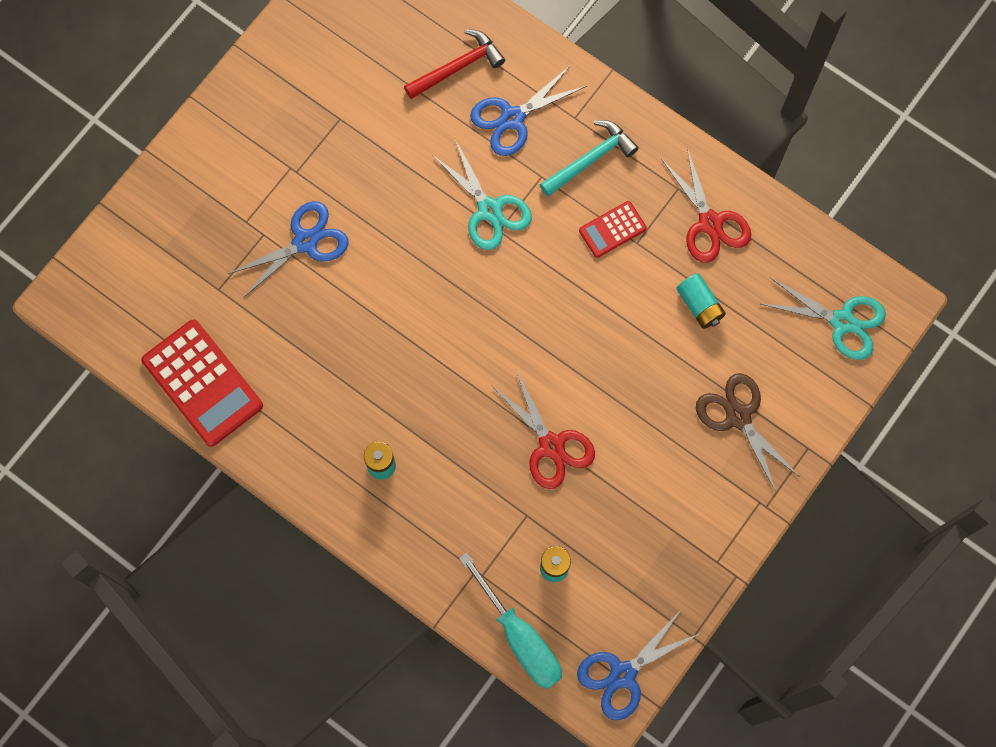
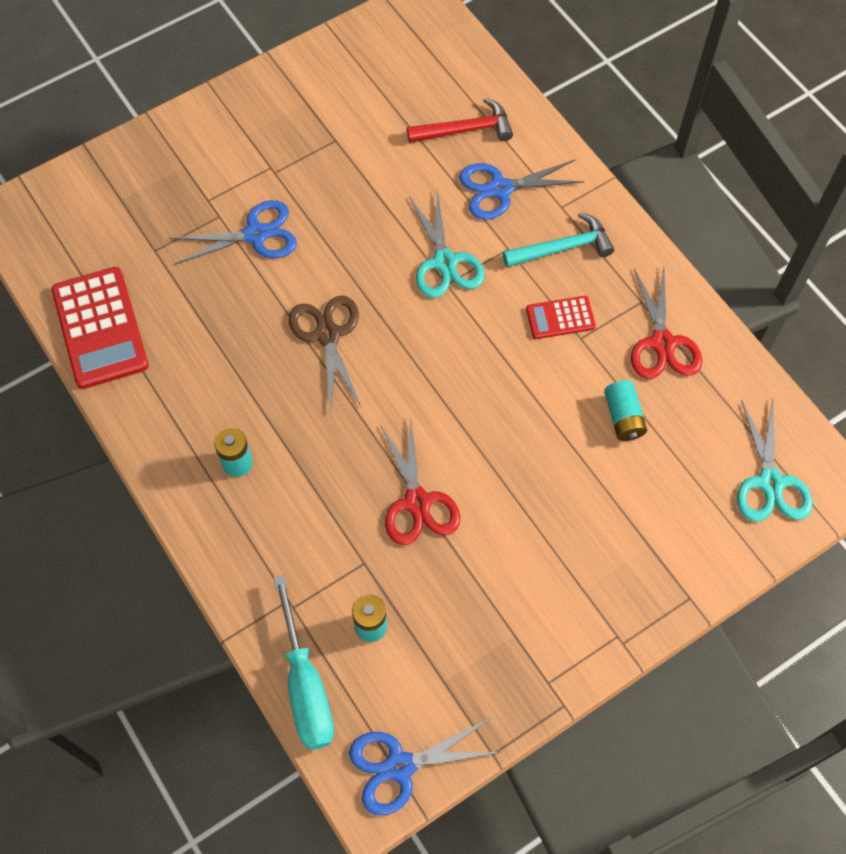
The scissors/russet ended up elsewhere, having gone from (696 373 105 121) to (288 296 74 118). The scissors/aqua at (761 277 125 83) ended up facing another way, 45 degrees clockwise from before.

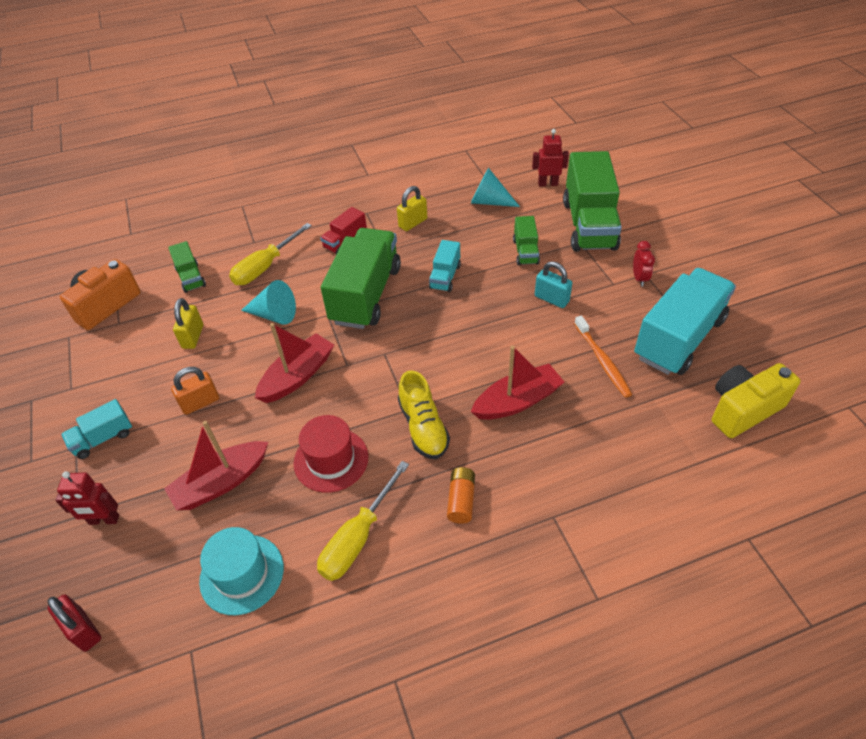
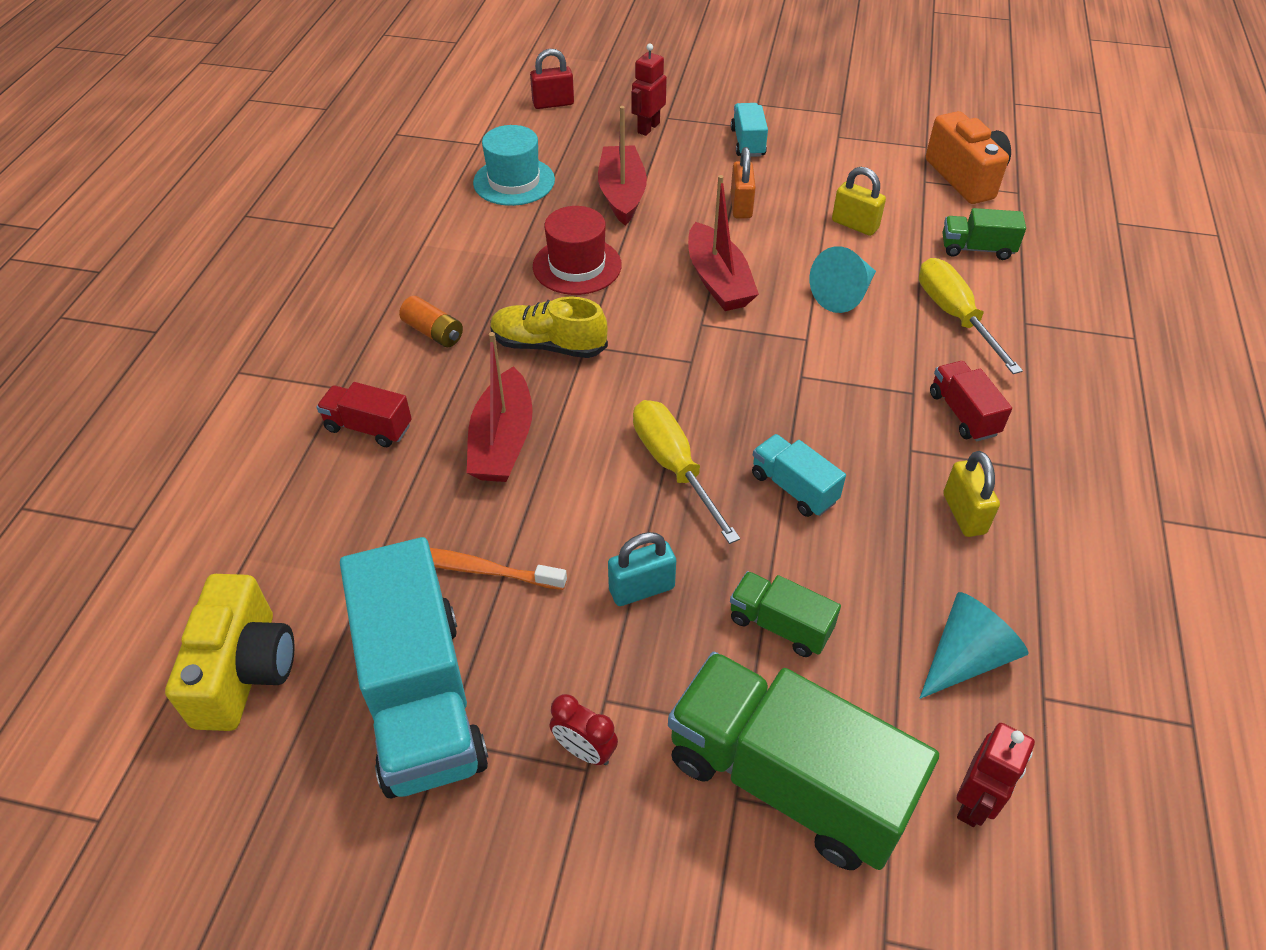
The second view lost the lorry/emerald at (321 228 80 101). The second view gained the lorry/red at (316 382 96 65). The flat screwdriver/yellow ended up elsewhere, having gone from (317 461 92 120) to (633 400 107 144).

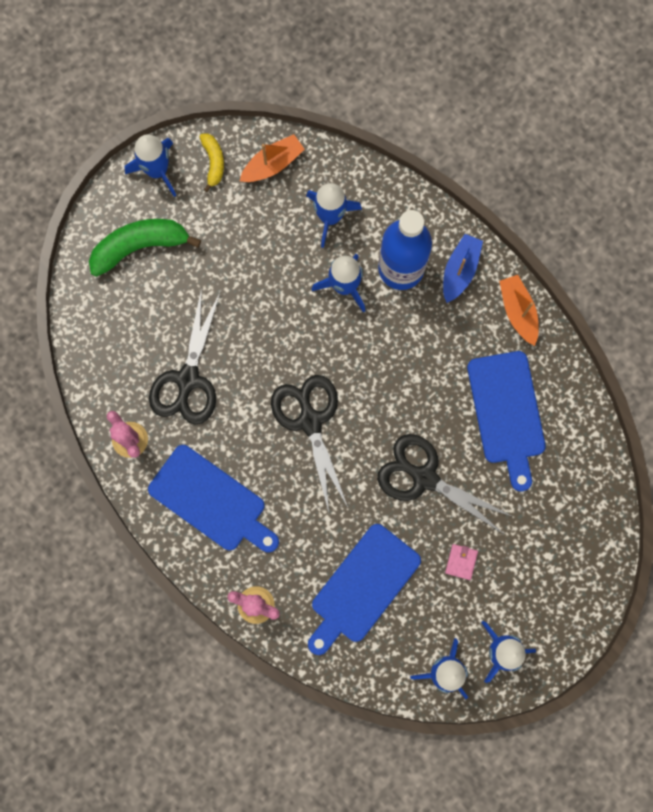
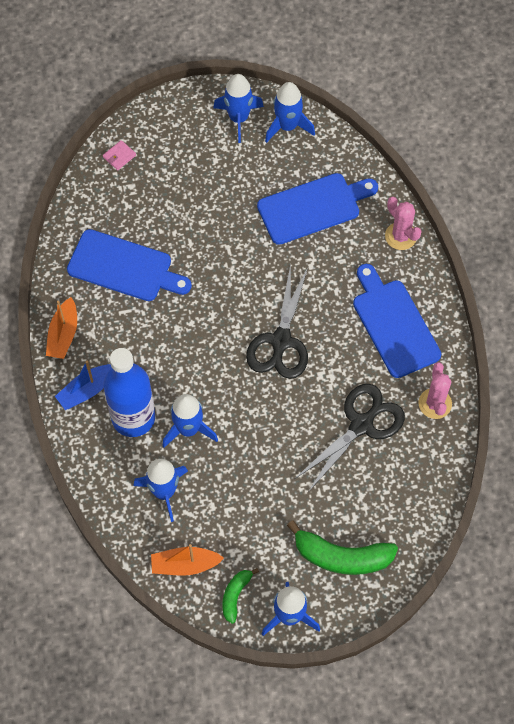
The second view lost the scissors/ebony at (377 434 136 101). The billfold/pink ended up elsewhere, having gone from (445 544 33 36) to (103 140 33 30). What was the banana fruit/yellow at (200 133 24 59) turned into the banana fruit/emerald at (223 568 36 56). The cutting board/cobalt at (467 351 79 140) ended up facing another way, 90 degrees clockwise from before.

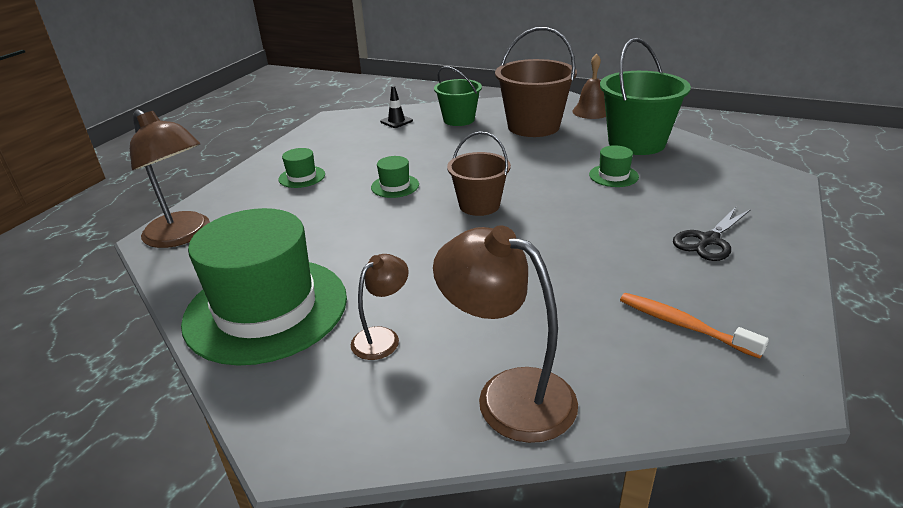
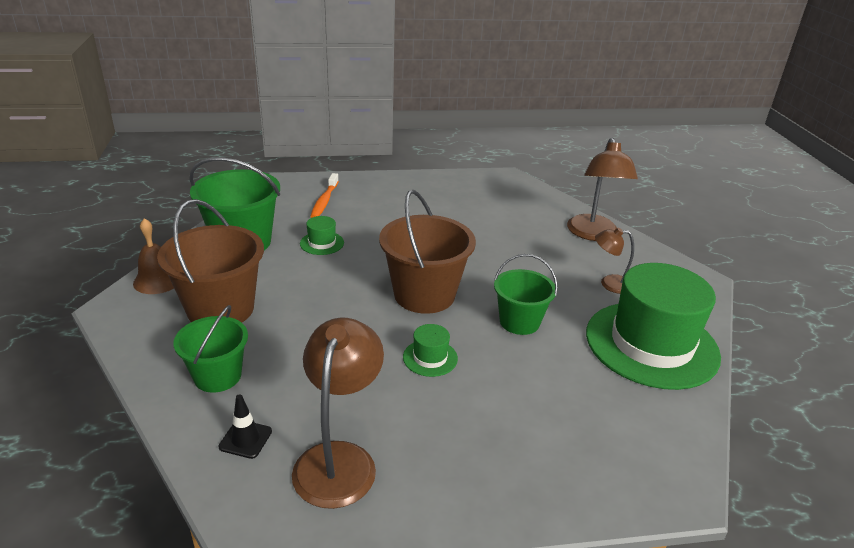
The second view lost the top hat/emerald at (278 148 47 40). The second view lost the scissors/ebony at (673 207 78 54). The second view gained the sand bucket/emerald at (494 254 64 81). The desk lamp/russet ended up elsewhere, having gone from (130 110 80 138) to (292 318 92 191). The toothbrush/orange ended up elsewhere, having gone from (620 293 149 66) to (310 173 29 45). The size of the sand bucket/russet at (447 132 64 84) changed by a factor of 1.59.

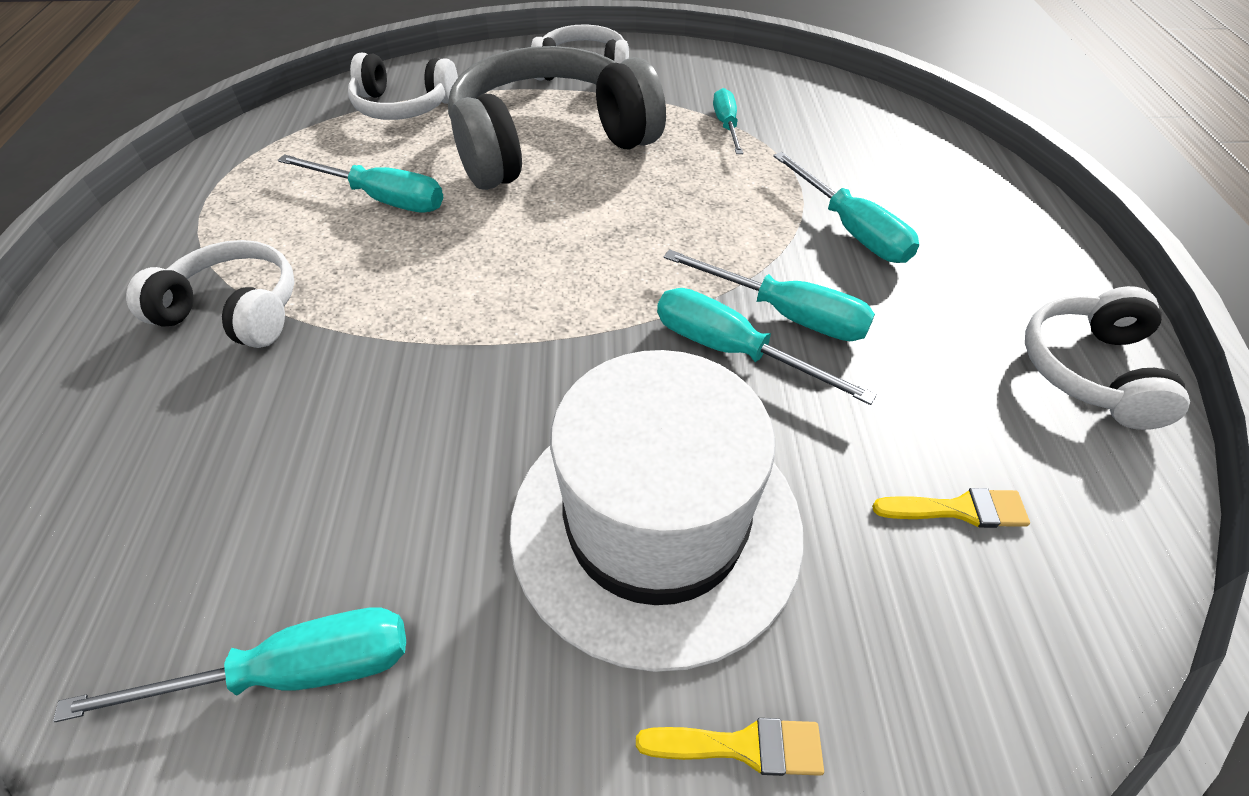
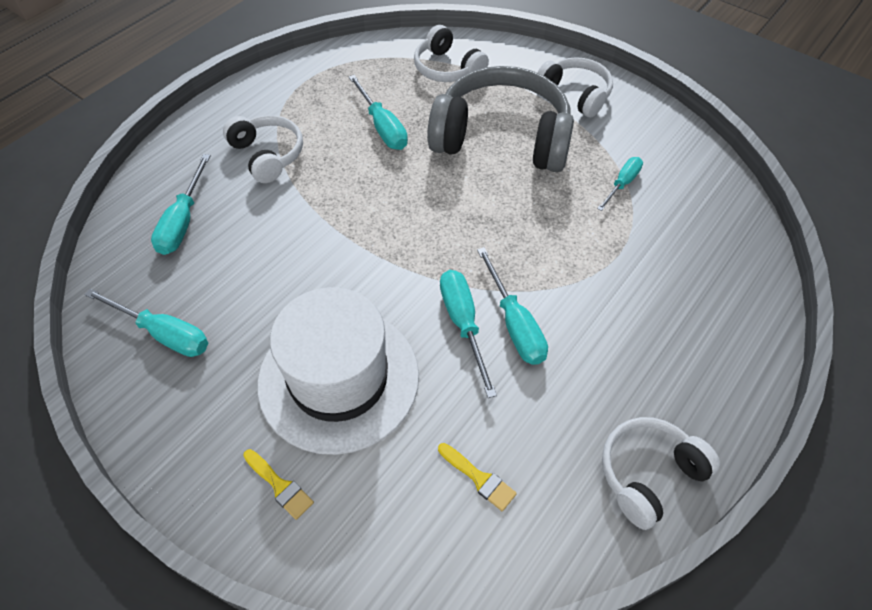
The flat screwdriver/aqua ended up elsewhere, having gone from (773 152 146 111) to (151 154 60 101).

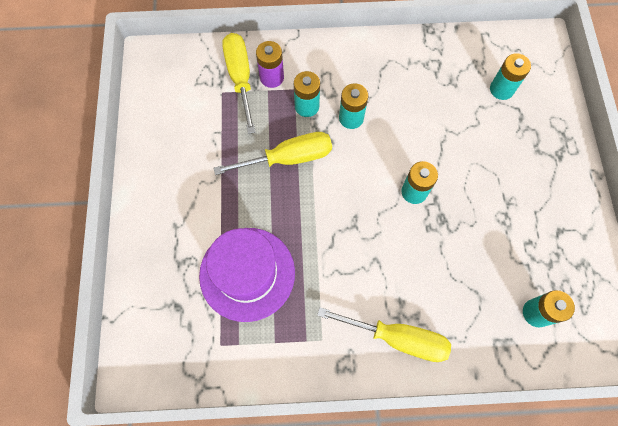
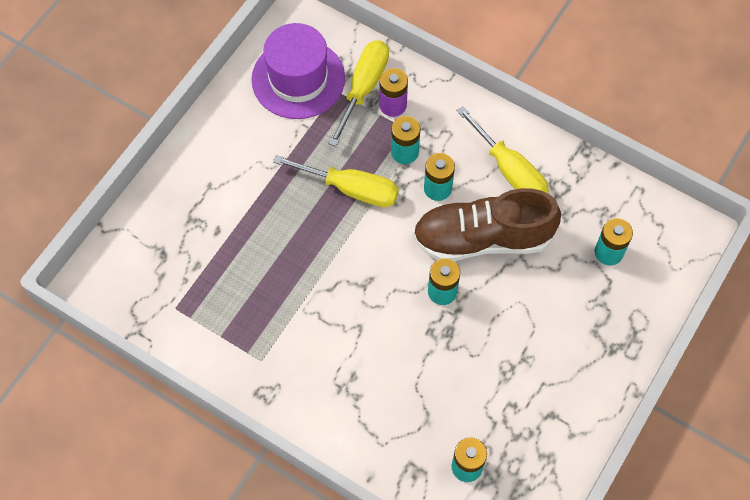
The second view gained the sneaker/russet at (413 188 148 73). The top hat/purple ended up elsewhere, having gone from (199 228 96 94) to (251 23 94 96). The flat screwdriver/yellow ended up elsewhere, having gone from (317 307 134 55) to (456 106 93 87).

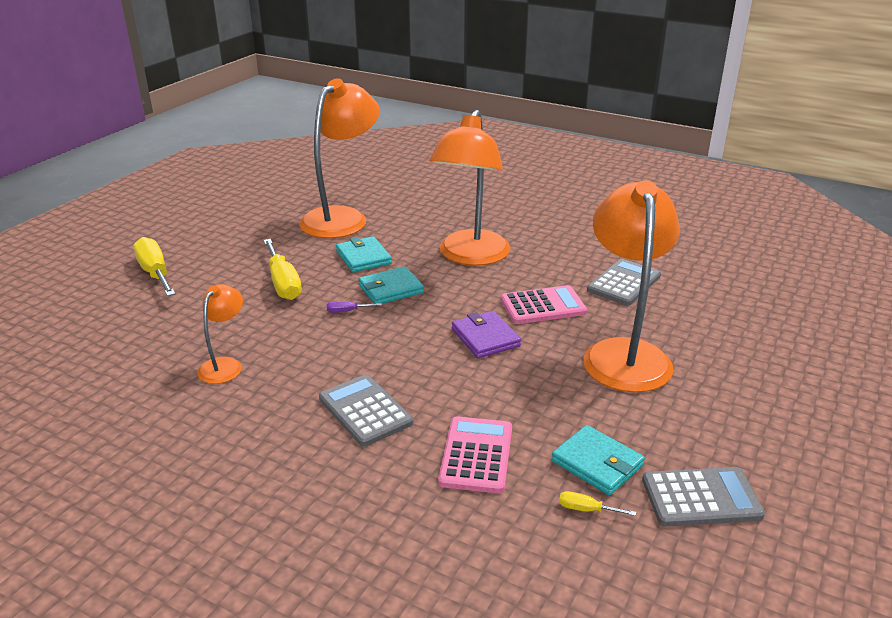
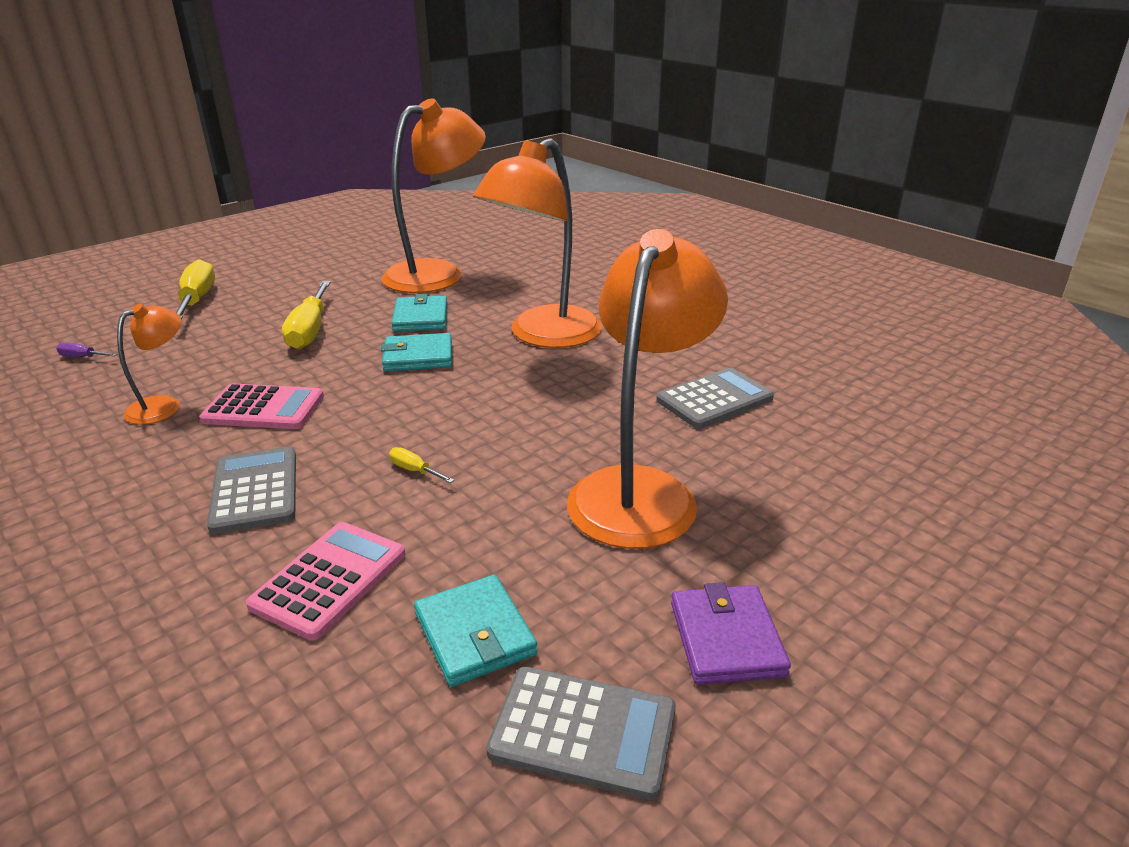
The flat screwdriver/purple ended up elsewhere, having gone from (327 301 55 12) to (56 342 61 15). The billfold/purple ended up elsewhere, having gone from (452 311 69 47) to (671 582 120 103). The calculator/pink ended up elsewhere, having gone from (501 285 86 39) to (199 383 125 46). The flat screwdriver/yellow ended up elsewhere, having gone from (559 491 77 25) to (389 447 65 36).

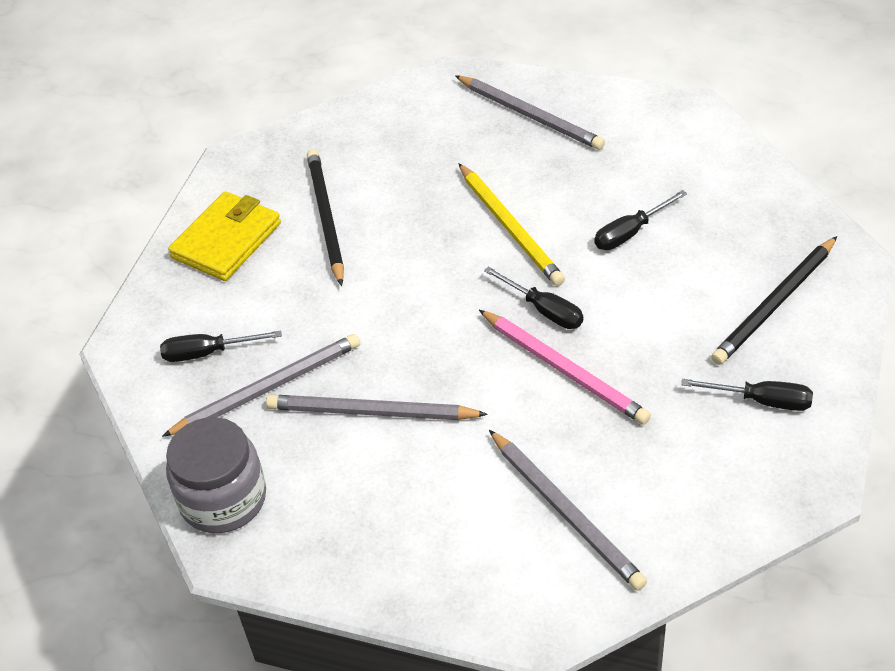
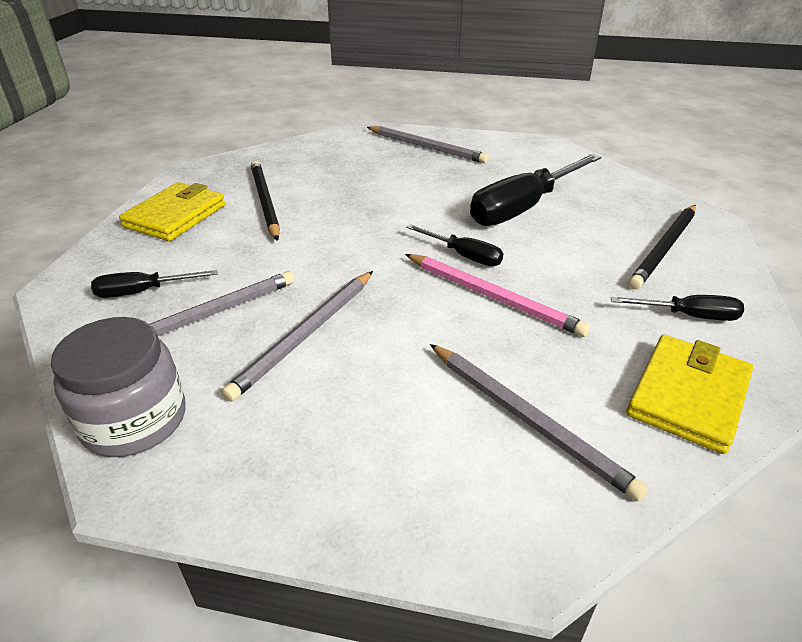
The second view lost the wooden pencil/yellow at (458 163 107 123). The second view gained the billfold/yellow at (626 334 127 120). The wooden pencil/ash-grey at (266 395 222 25) ended up facing another way, 60 degrees counterclockwise from before. The size of the flat screwdriver/ebony at (594 190 93 60) changed by a factor of 1.98.

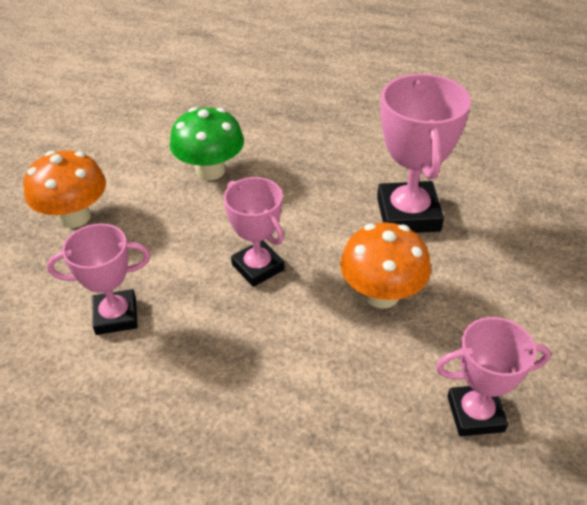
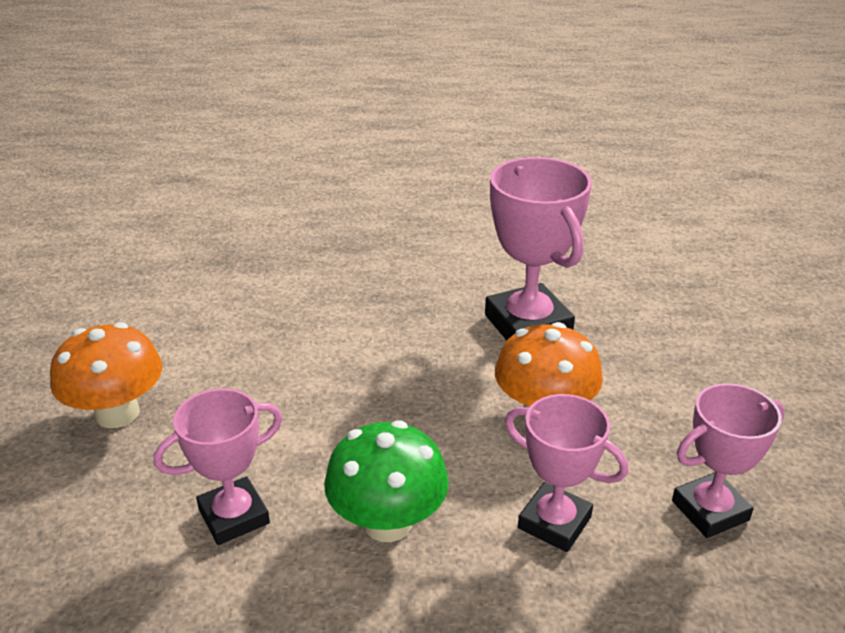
The mushroom/emerald ended up elsewhere, having gone from (170 107 74 73) to (324 421 125 121). The trophy/pink ended up elsewhere, having gone from (224 177 60 110) to (505 394 123 158).

